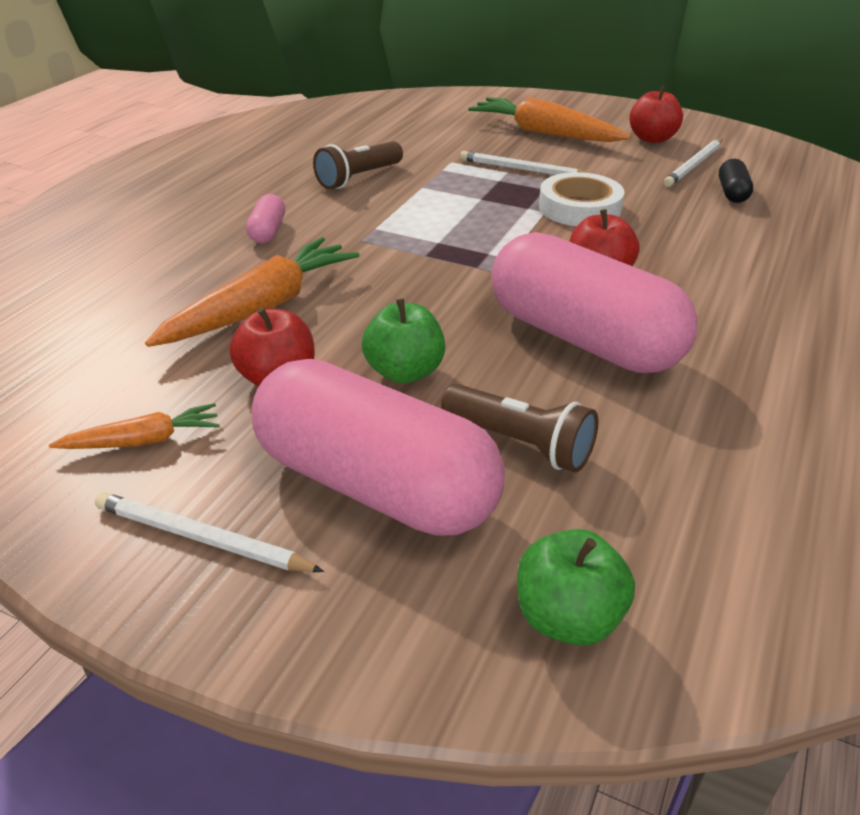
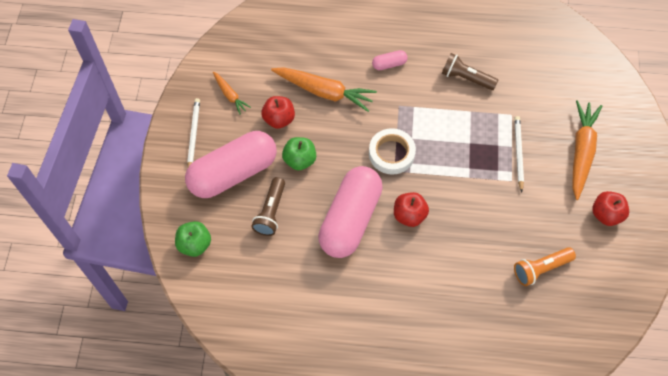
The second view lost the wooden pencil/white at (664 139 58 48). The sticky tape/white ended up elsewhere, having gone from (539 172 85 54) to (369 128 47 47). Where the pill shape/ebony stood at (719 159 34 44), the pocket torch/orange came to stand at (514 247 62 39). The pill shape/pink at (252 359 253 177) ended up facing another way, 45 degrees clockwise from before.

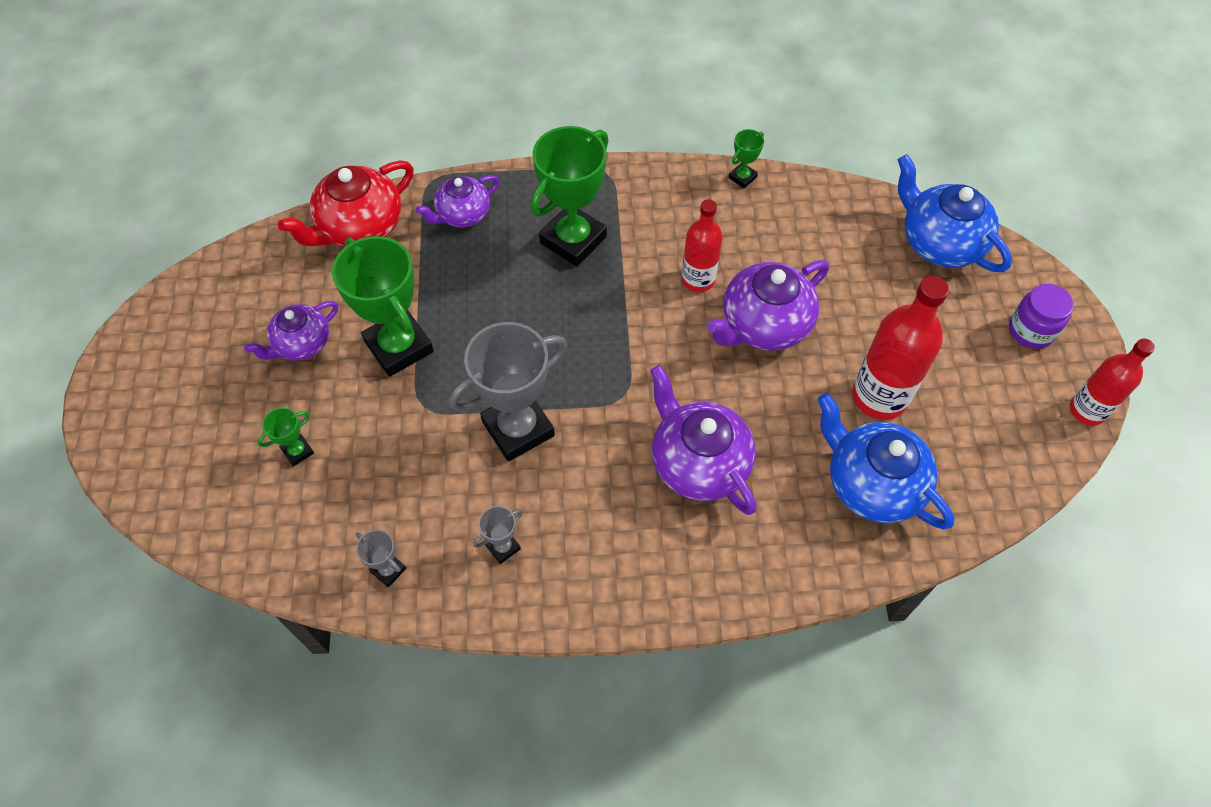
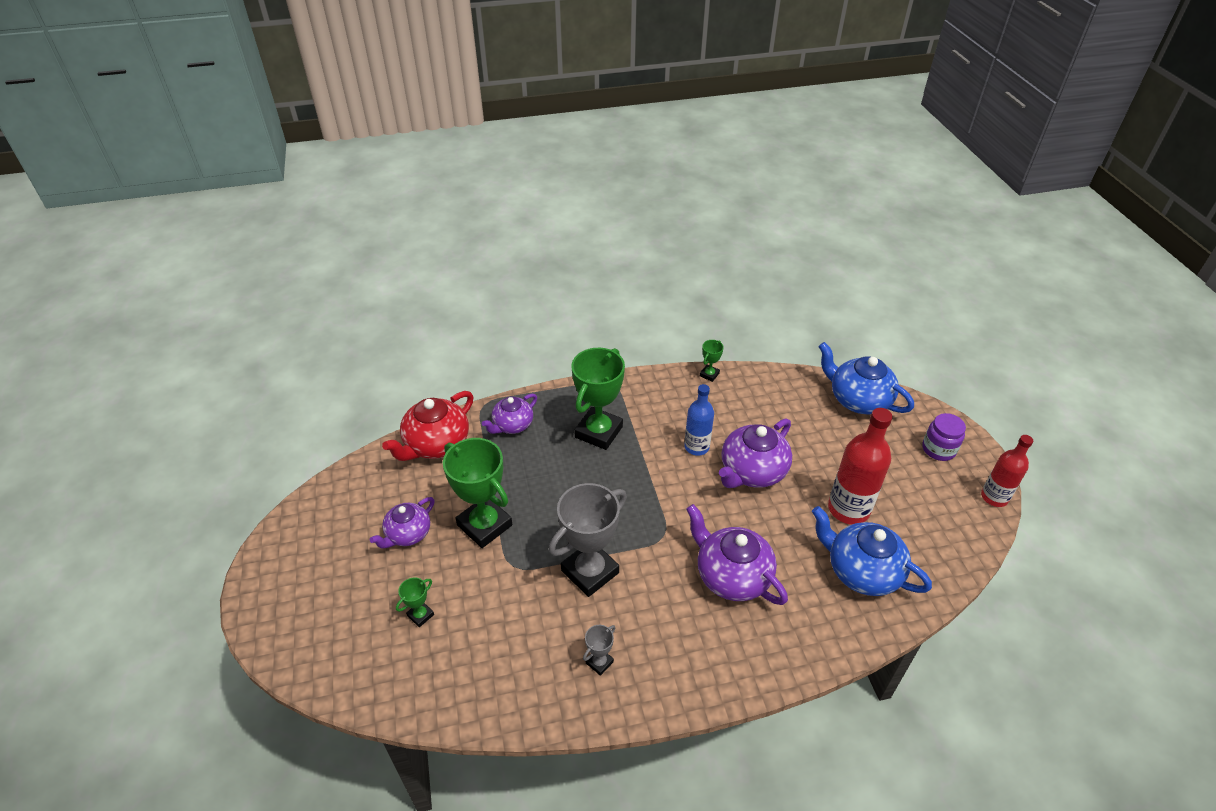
The second view lost the trophy/ash-grey at (356 530 50 57). What was the flask/red at (682 199 41 93) turned into the flask/cobalt at (684 384 30 72).

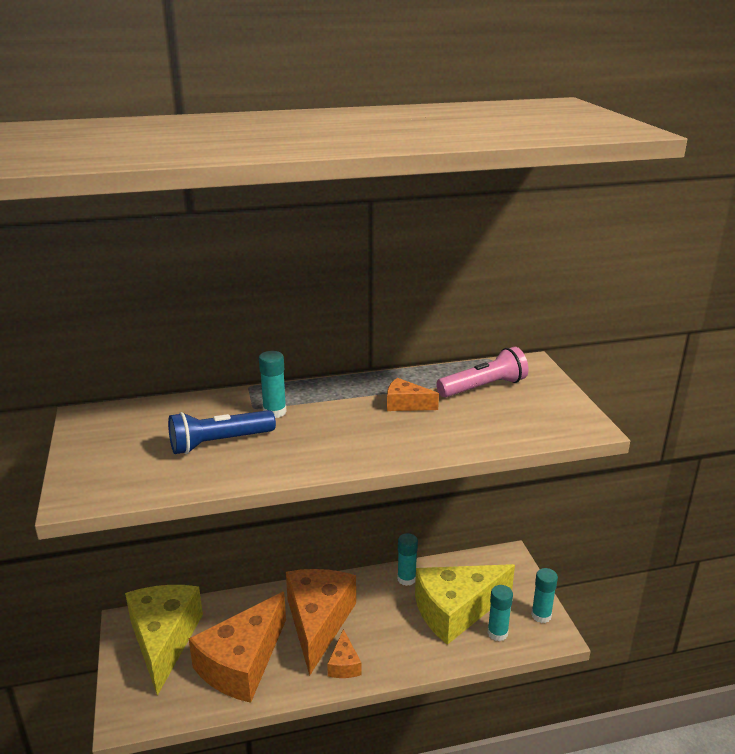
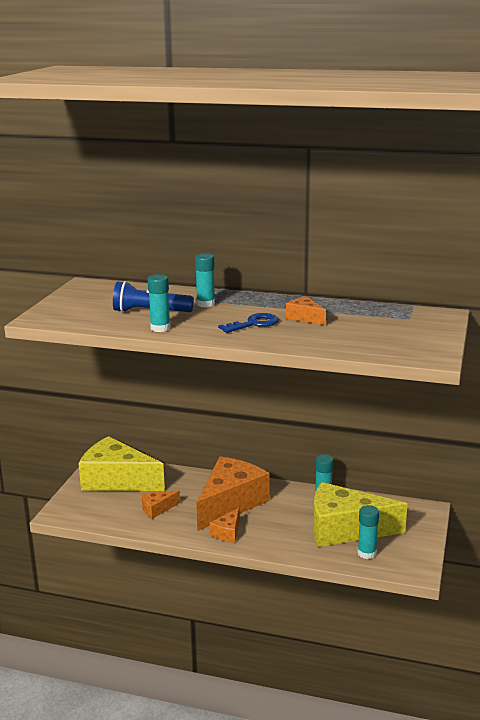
The second view lost the pocket torch/pink at (436 347 93 50). The second view gained the key/cobalt at (218 313 61 20). The glue/aqua ended up elsewhere, having gone from (531 568 27 55) to (147 274 23 58). The cheese/yellow at (125 585 78 111) ended up facing another way, 90 degrees counterclockwise from before. The size of the cheese/orange at (189 592 97 111) changed by a factor of 0.44.

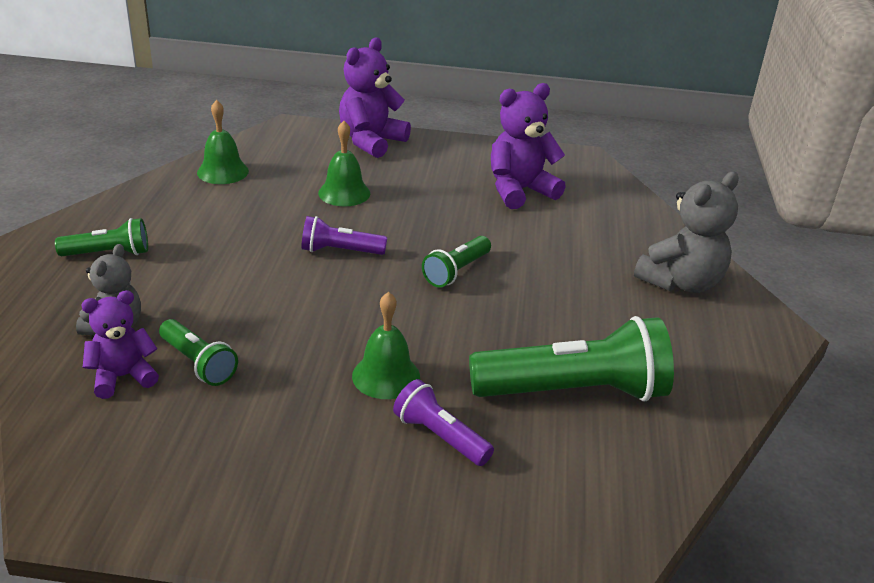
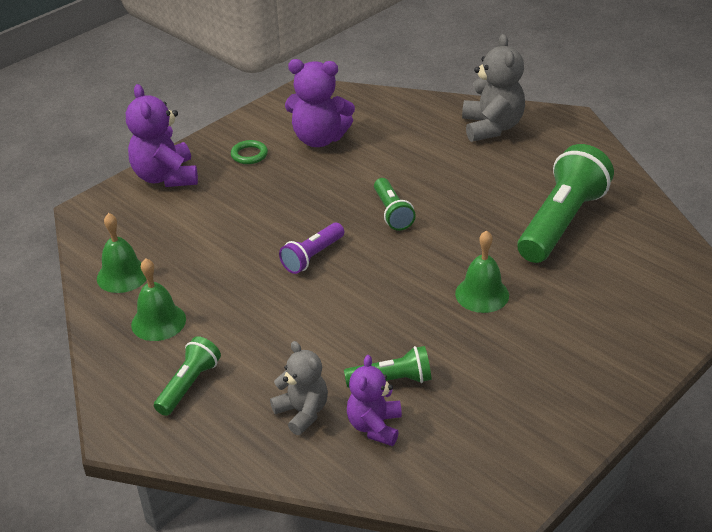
The second view lost the pocket torch/purple at (393 379 101 87). The second view gained the hoop/emerald at (231 140 37 24). The school bell/emerald ended up elsewhere, having gone from (318 121 52 85) to (131 258 55 83). The teddy/purple at (491 83 75 126) ended up facing another way, 90 degrees counterclockwise from before.

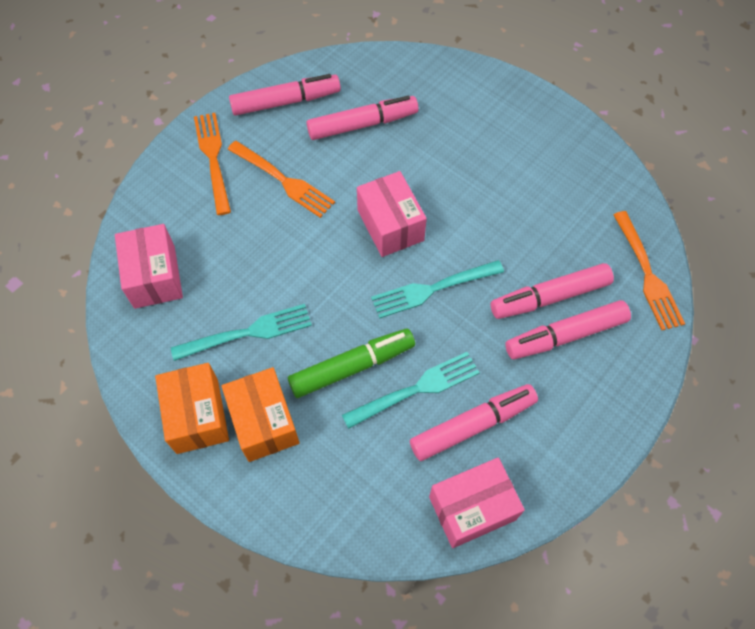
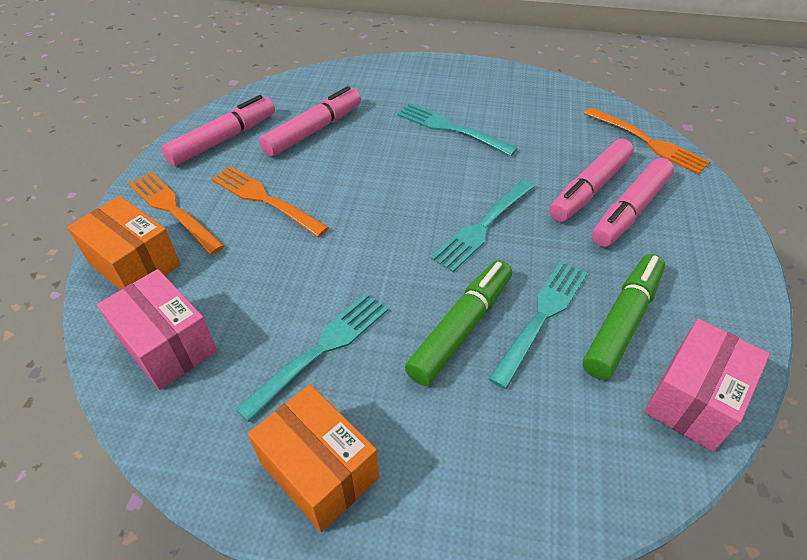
The second view lost the package/pink at (357 171 70 86). The second view gained the dinner fork/aqua at (397 103 121 53). The package/orange ended up elsewhere, having gone from (222 367 78 95) to (67 196 114 94). What was the felt pen/pink at (410 384 128 77) turned into the felt pen/emerald at (583 254 82 126). The dinner fork/orange at (227 141 108 77) ended up facing another way, 150 degrees counterclockwise from before.

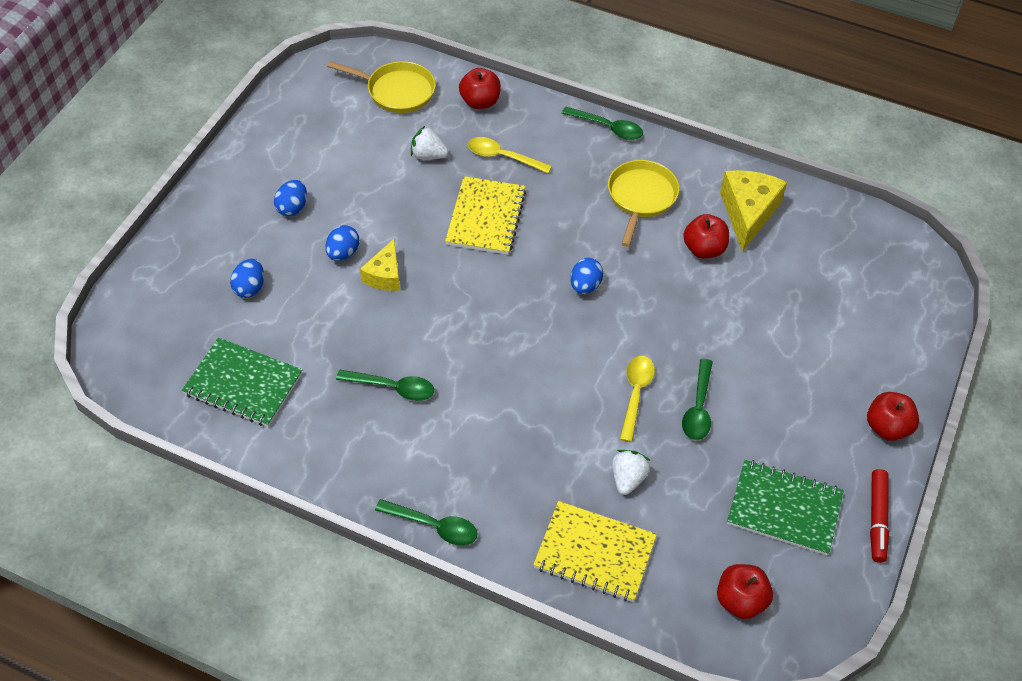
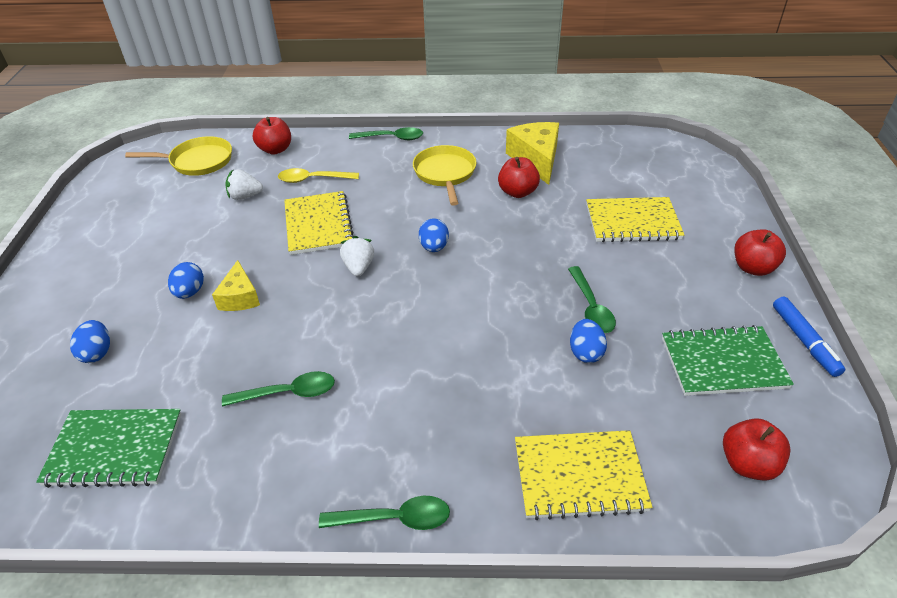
The second view lost the tablespoon/yellow at (620 356 35 86). The second view gained the exercise book/yellow at (586 197 98 45). The toy egg/cobalt ended up elsewhere, having gone from (274 180 33 36) to (570 319 37 44). The berry/white ended up elsewhere, having gone from (612 450 39 45) to (340 236 34 40). What was the felt pen/red at (870 469 19 94) turned into the felt pen/cobalt at (773 297 73 80).

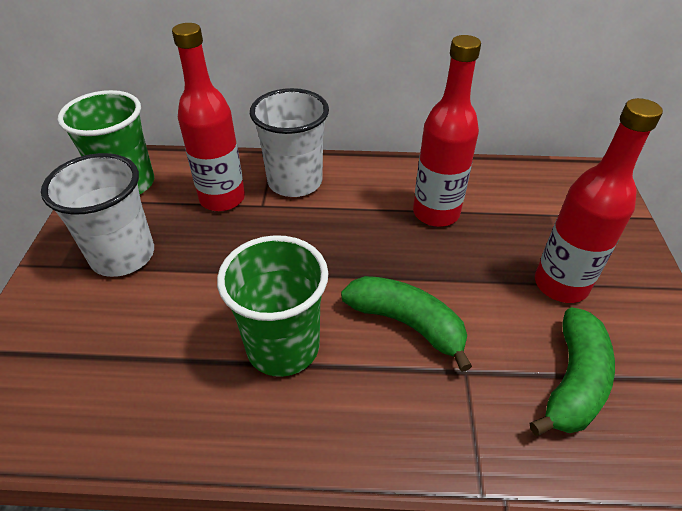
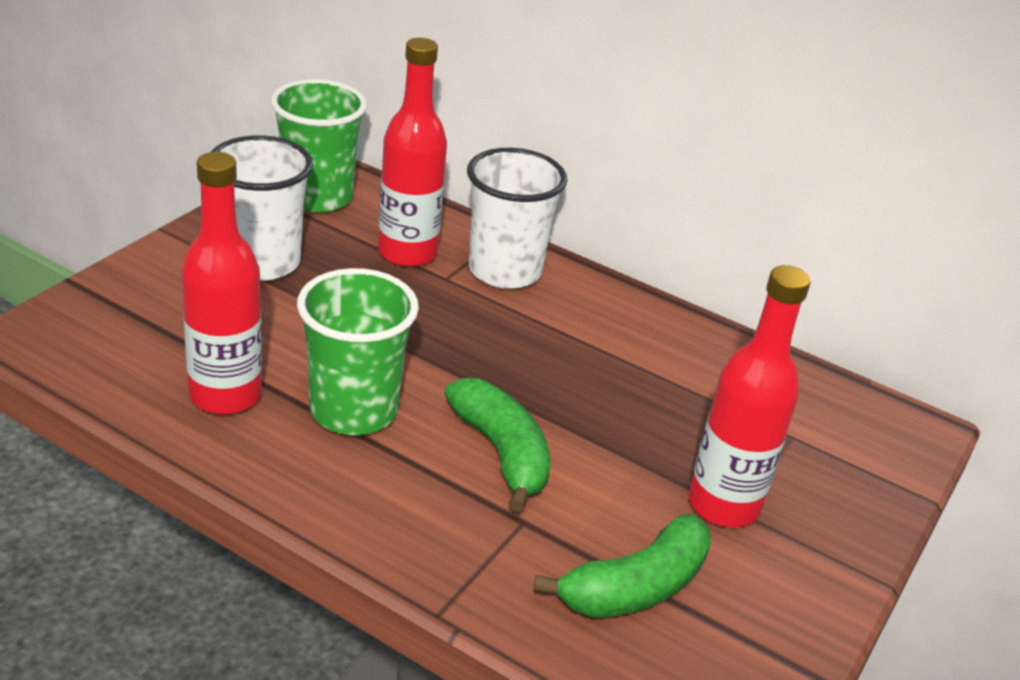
The flask/red ended up elsewhere, having gone from (413 35 68 192) to (181 152 81 263).

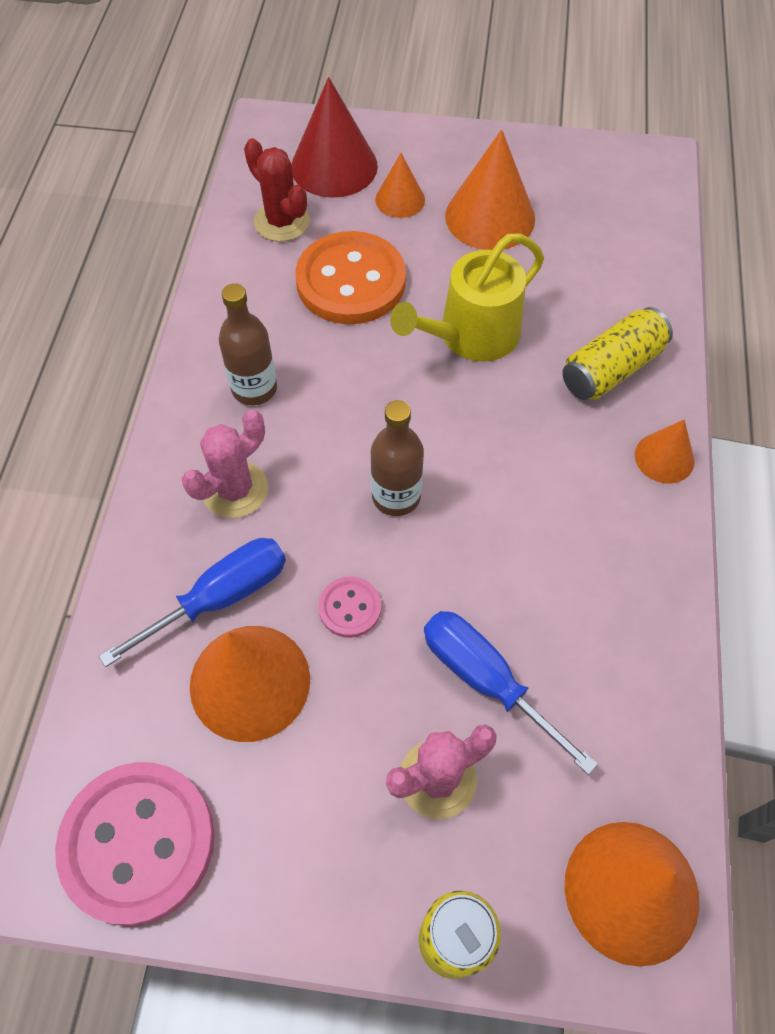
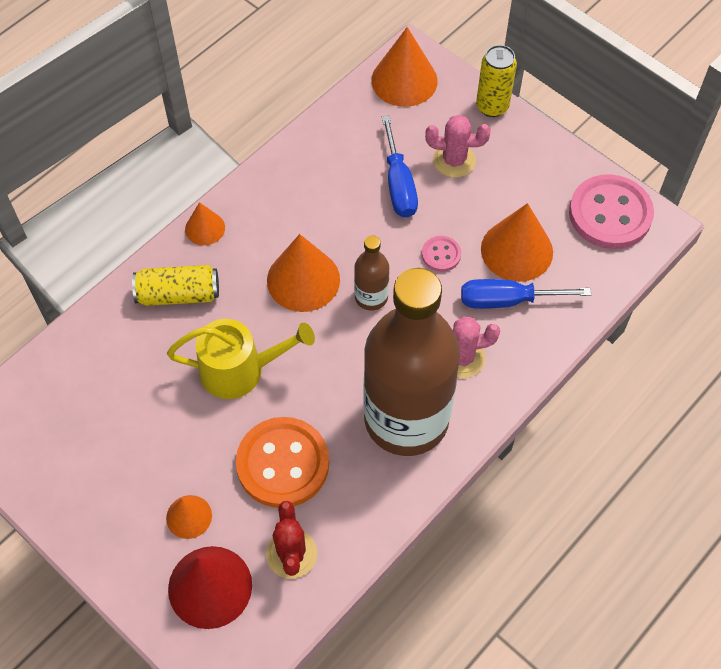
The solid cone/orange ended up elsewhere, having gone from (445 129 90 121) to (267 234 73 78). The size of the flask/russet at (219 283 58 122) changed by a factor of 2.40.

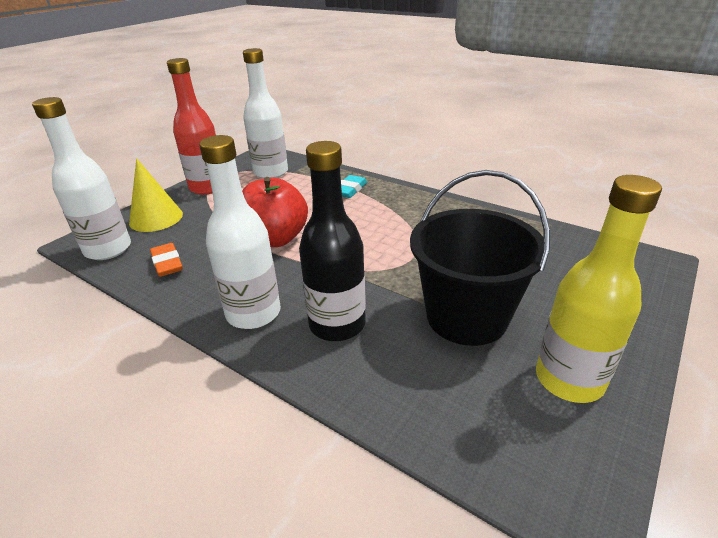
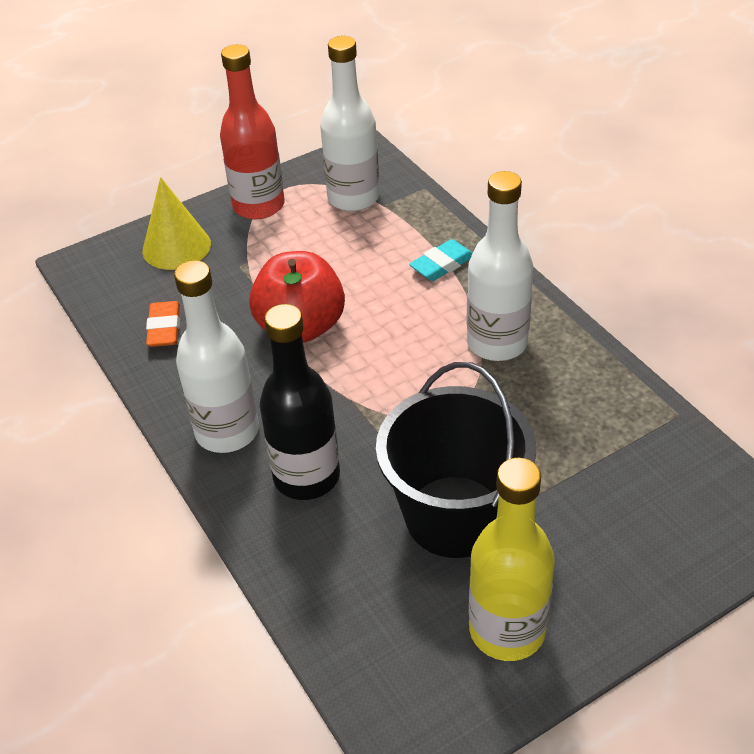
The flask/white ended up elsewhere, having gone from (32 97 99 163) to (466 171 68 190).

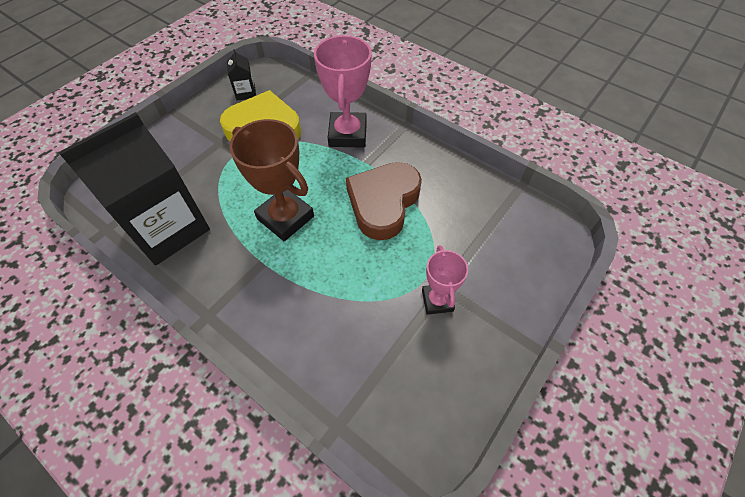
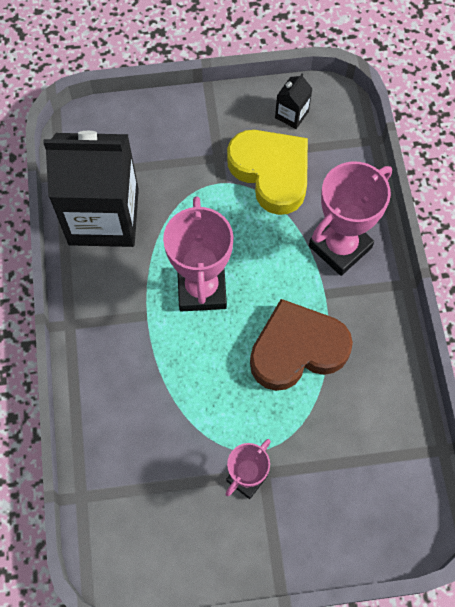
What was the trophy/russet at (229 119 85 122) turned into the trophy/pink at (163 196 71 115).

